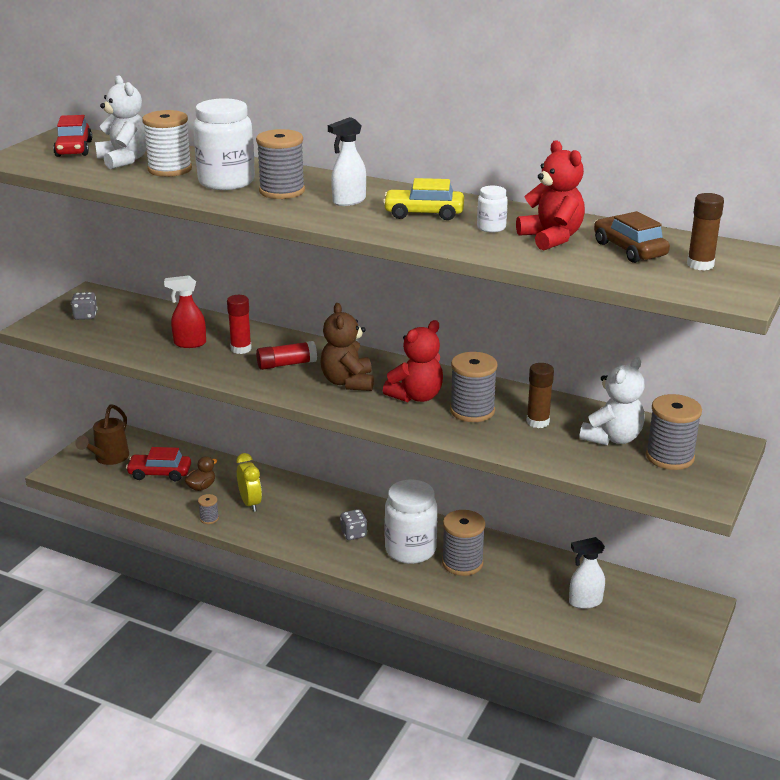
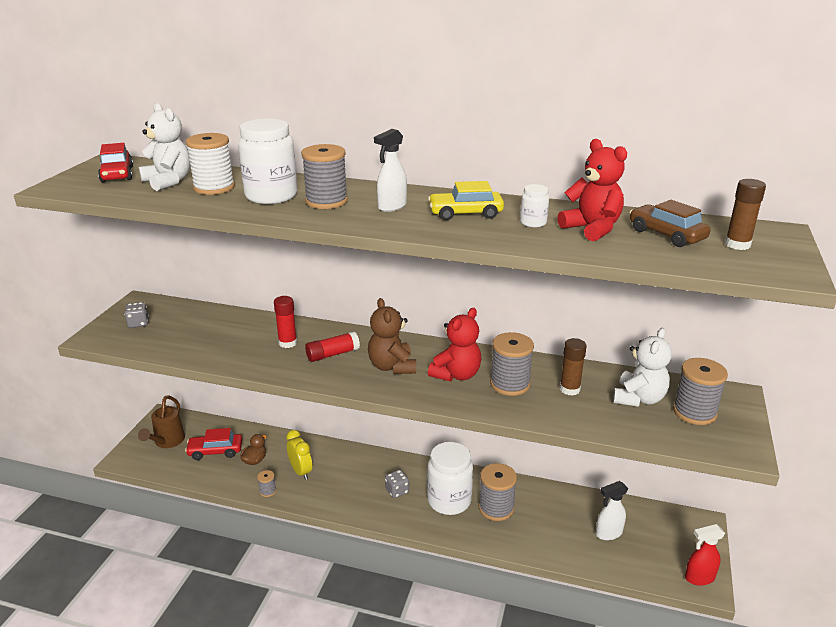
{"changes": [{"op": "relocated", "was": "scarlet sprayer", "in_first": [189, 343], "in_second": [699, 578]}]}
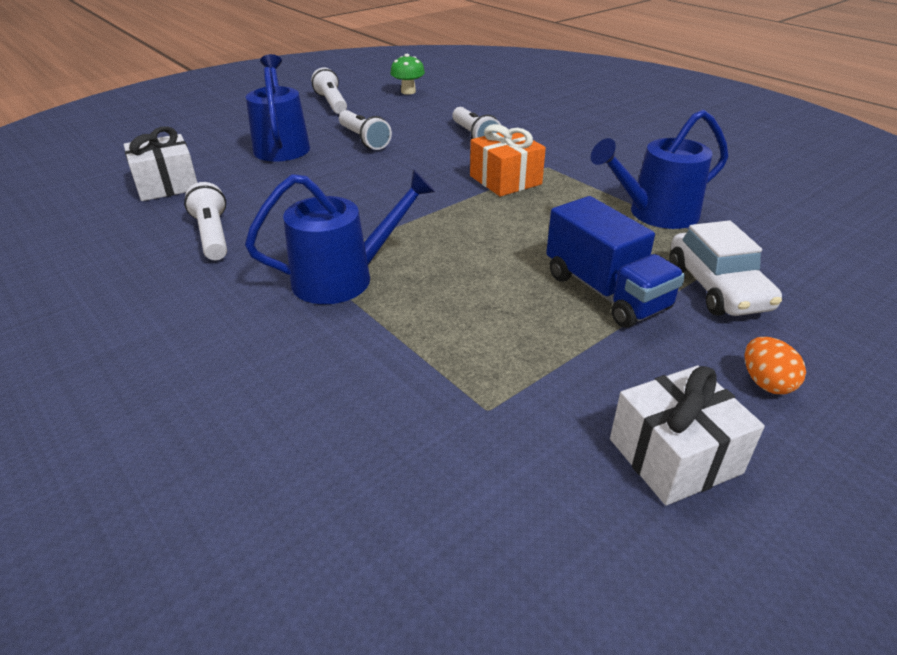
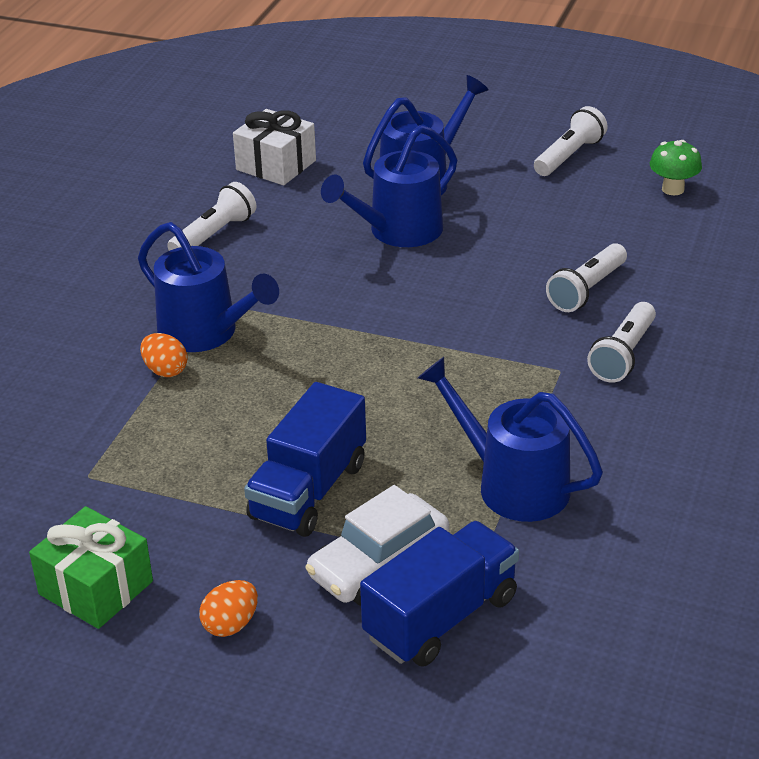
{"changes": [{"op": "relocated", "was": "white torch", "in_first": [364, 139], "in_second": [623, 355]}, {"op": "missing", "was": "orange wrapped gift", "in_first": [505, 180]}, {"op": "colour", "was": "white wrapped gift", "now": "leaf-green wrapped gift", "in_first": [674, 456], "in_second": [96, 588]}, {"op": "appeared", "now": "blue watering can", "in_second": [398, 232]}, {"op": "appeared", "now": "orange egg", "in_second": [165, 370]}, {"op": "appeared", "now": "blue truck", "in_second": [441, 618]}]}
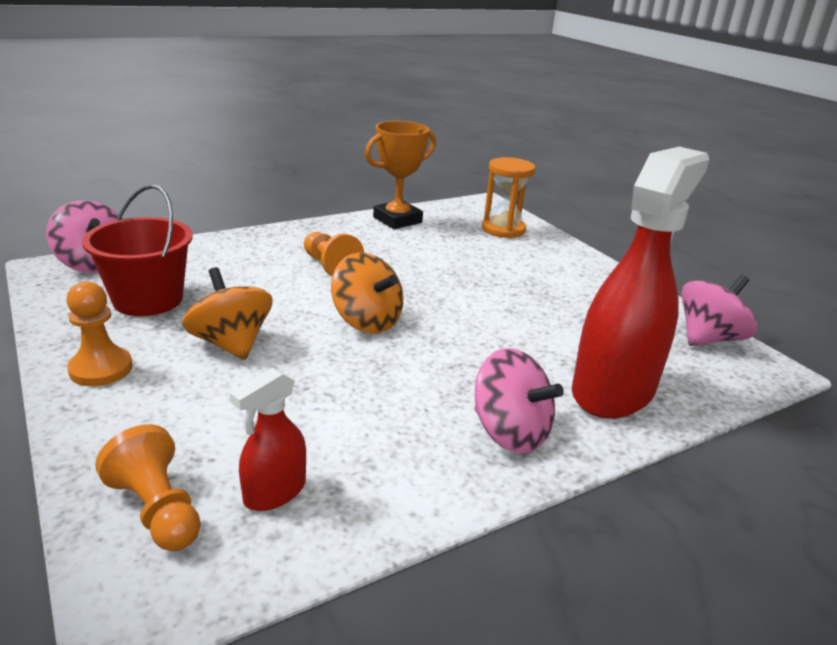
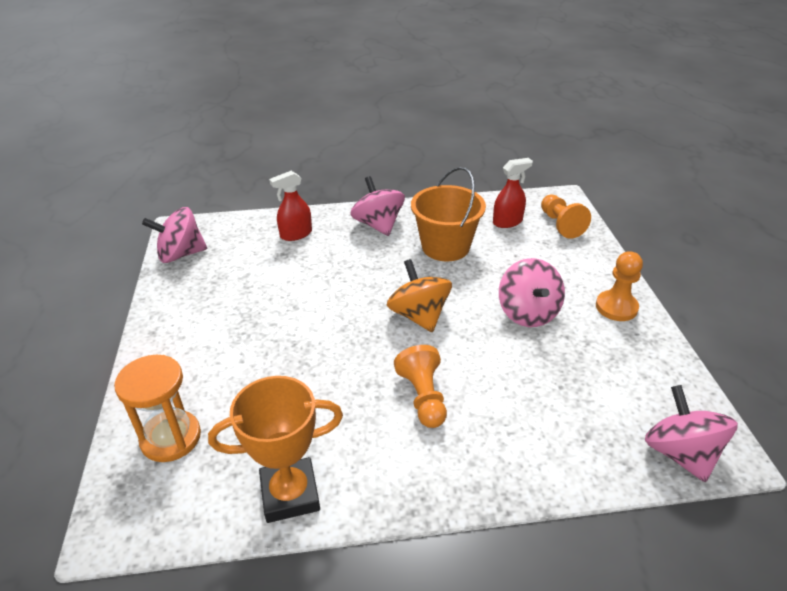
{"changes": [{"op": "size", "was": "scarlet sprayer", "in_first": [613, 390], "in_second": [296, 234], "ratio": 0.47}, {"op": "missing", "was": "scarlet sand bucket", "in_first": [148, 300]}, {"op": "colour", "was": "orange toy top", "now": "rose-pink toy top", "in_first": [231, 343], "in_second": [528, 313]}, {"op": "appeared", "now": "orange sand bucket", "in_second": [445, 247]}]}
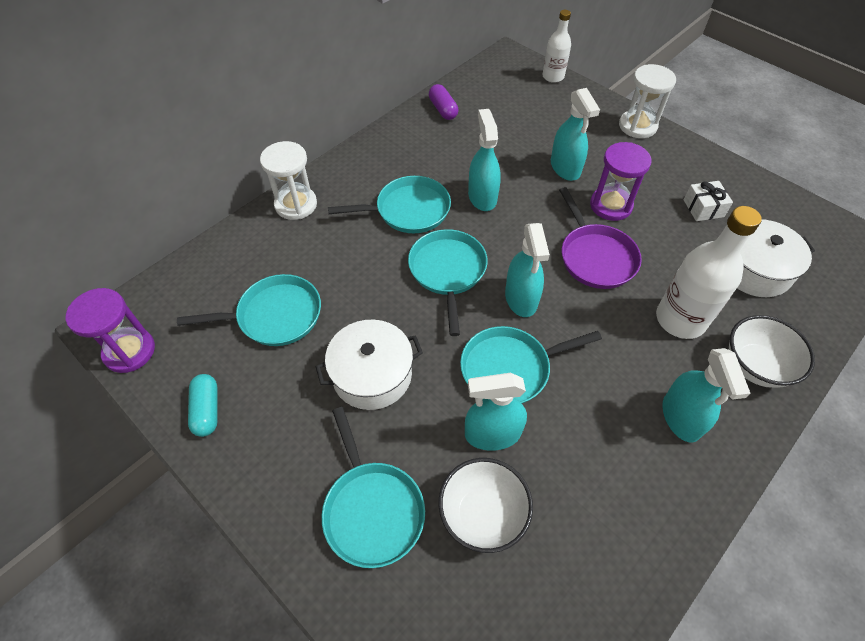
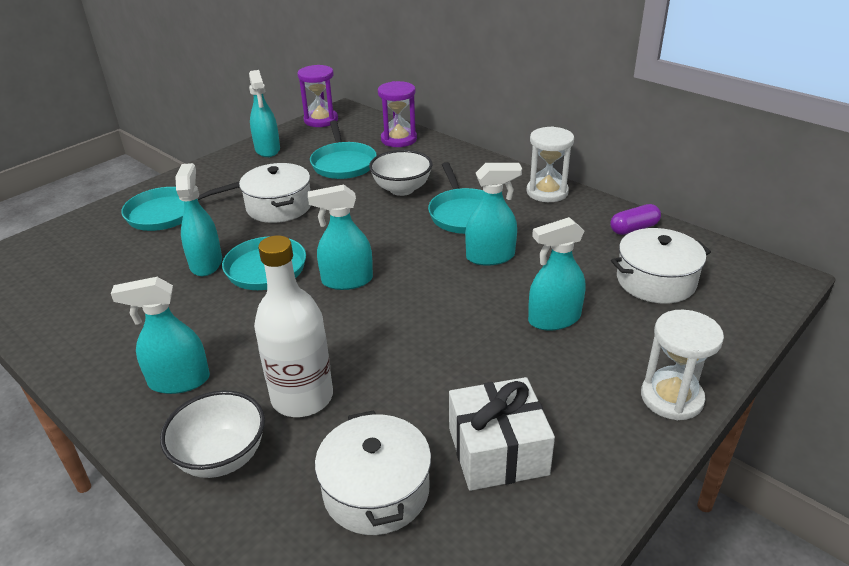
{"changes": [{"op": "missing", "was": "white flask", "in_first": [553, 76]}, {"op": "relocated", "was": "white sandglass", "in_first": [296, 204], "in_second": [547, 192]}, {"op": "relocated", "was": "violet sandglass", "in_first": [610, 205], "in_second": [399, 139]}, {"op": "size", "was": "white wrapped gift", "in_first": [703, 208], "in_second": [498, 451], "ratio": 1.74}, {"op": "missing", "was": "violet pan", "in_first": [595, 257]}, {"op": "missing", "was": "turquoise pan", "in_first": [448, 271]}, {"op": "exchanged", "was": "turquoise pill shape", "now": "turquoise sprayer", "in_first": [207, 410], "in_second": [267, 149]}, {"op": "relocated", "was": "white serving bowl", "in_first": [482, 514], "in_second": [402, 189]}, {"op": "appeared", "now": "white stockpot", "in_second": [655, 281]}]}
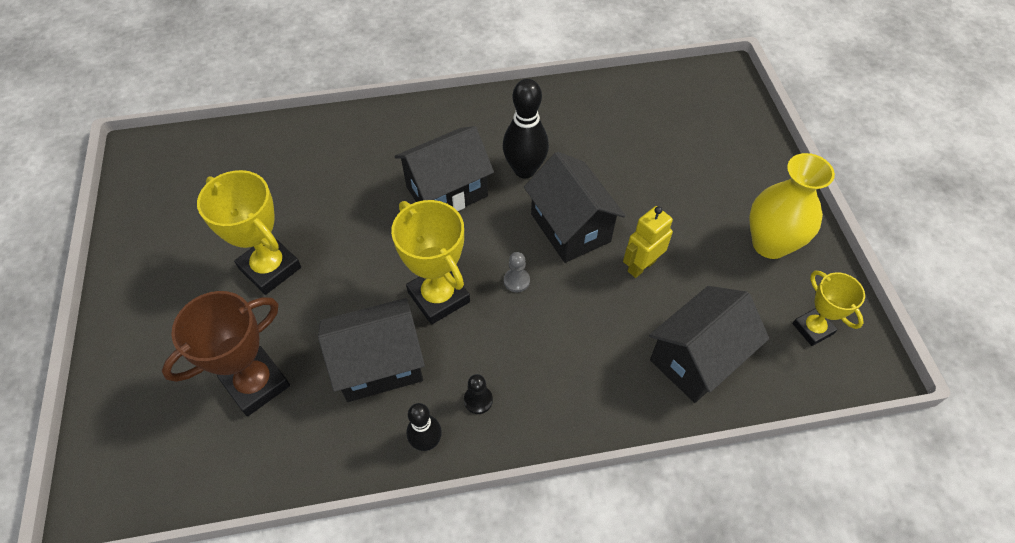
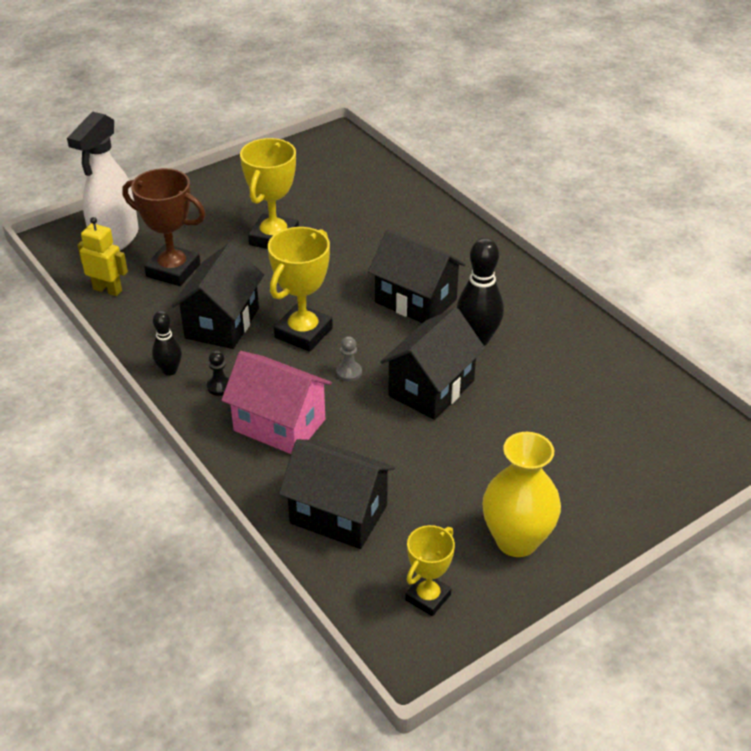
{"changes": [{"op": "relocated", "was": "yellow robot", "in_first": [641, 266], "in_second": [107, 290]}, {"op": "spun", "was": "ebony toy house", "in_first": [379, 365], "in_second": [222, 323], "clockwise": 60}, {"op": "appeared", "now": "white sprayer", "in_second": [115, 239]}, {"op": "appeared", "now": "rose-pink toy house", "in_second": [279, 425]}]}
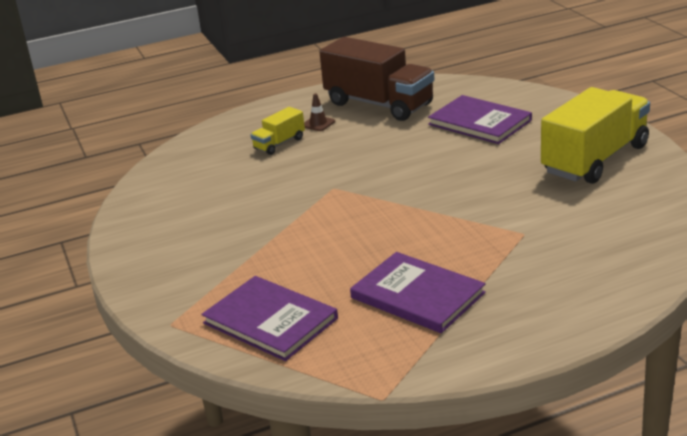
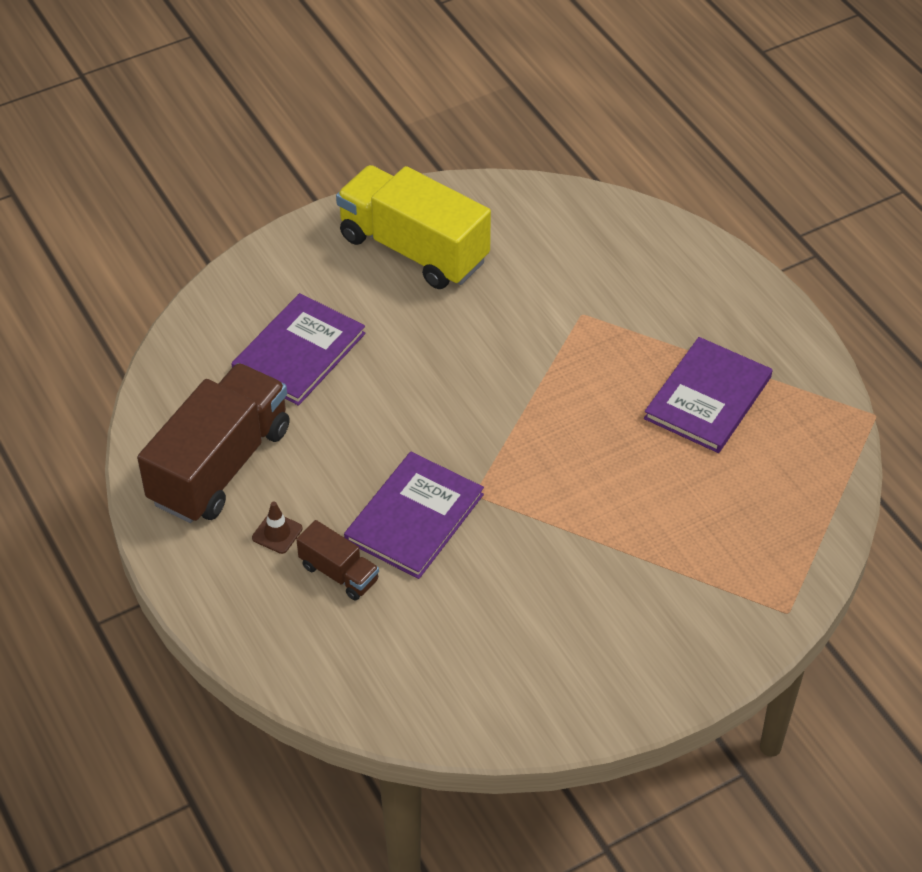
{"changes": [{"op": "colour", "was": "yellow truck", "now": "dark brown truck", "in_first": [279, 143], "in_second": [339, 573]}, {"op": "relocated", "was": "violet book", "in_first": [270, 321], "in_second": [414, 518]}]}
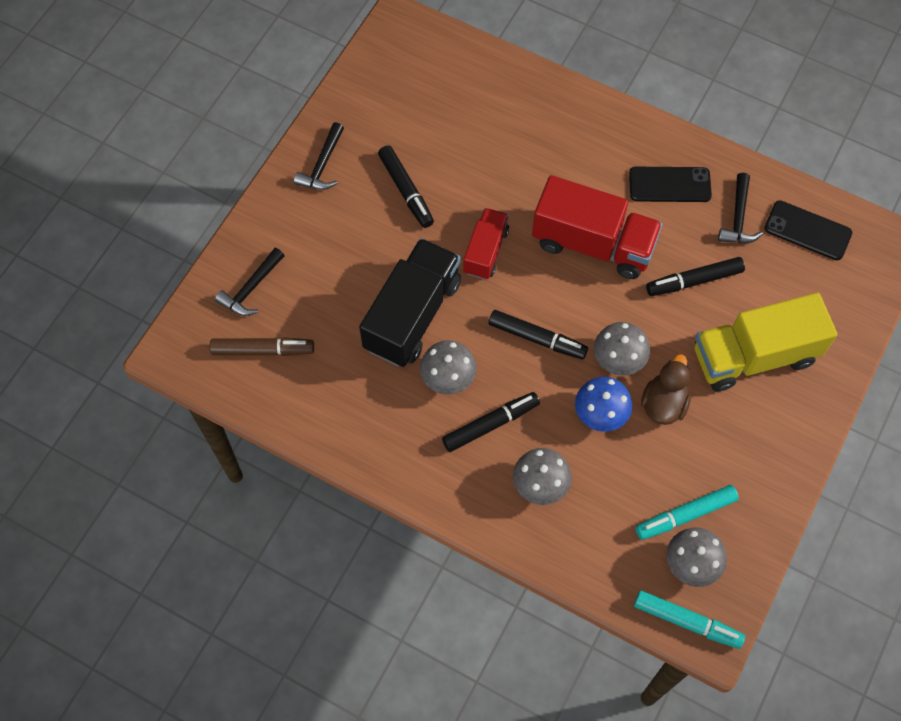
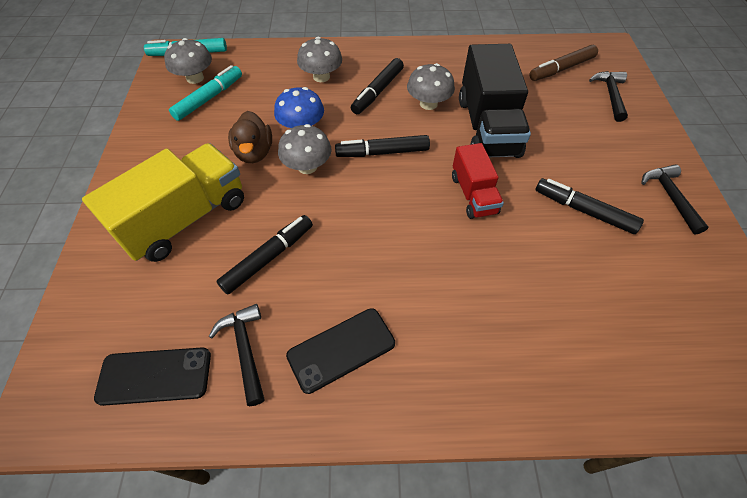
{"changes": [{"op": "missing", "was": "scarlet truck", "in_first": [593, 243]}]}
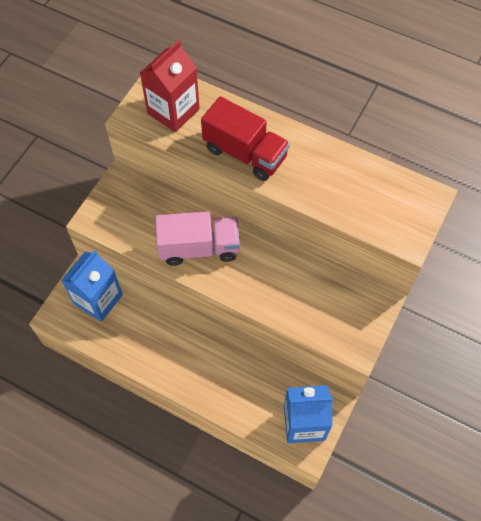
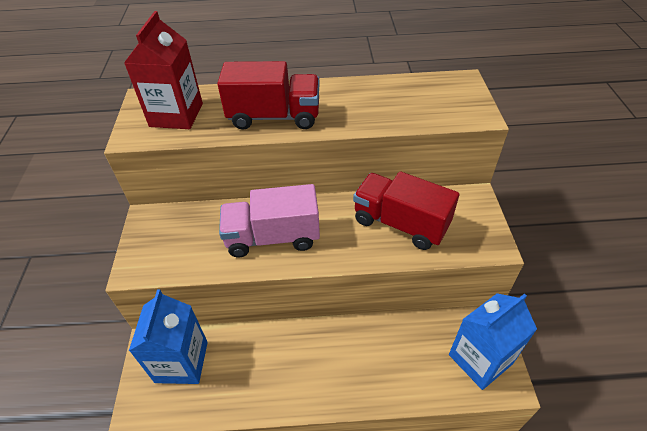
{"changes": [{"op": "spun", "was": "rose-pink truck", "in_first": [199, 247], "in_second": [272, 237], "clockwise": -150}, {"op": "appeared", "now": "scarlet truck", "in_second": [400, 223]}]}
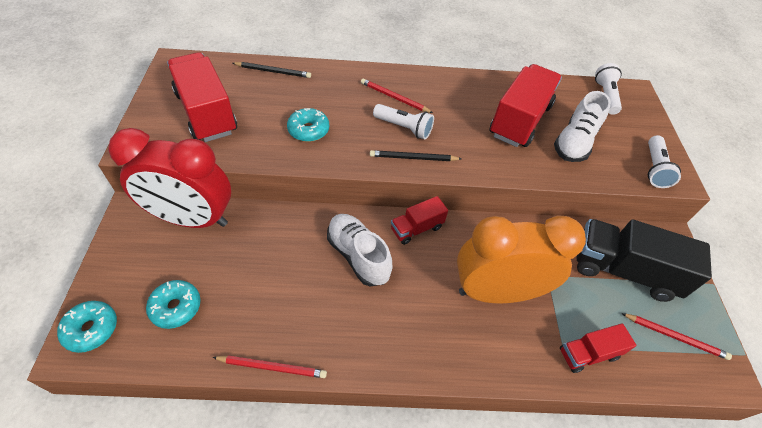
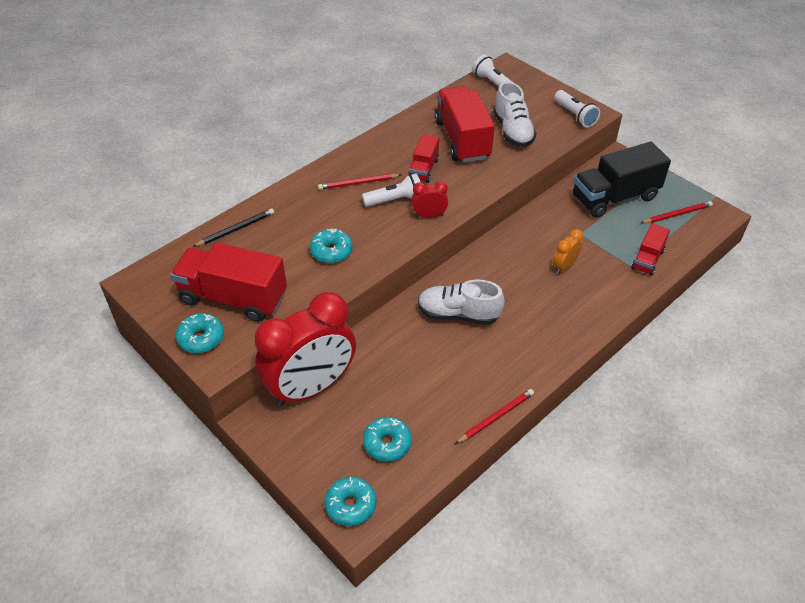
{"changes": [{"op": "exchanged", "was": "ebony wooden pencil", "now": "scarlet bedside clock", "in_first": [413, 158], "in_second": [429, 216]}, {"op": "relocated", "was": "scarlet truck", "in_first": [416, 228], "in_second": [423, 169]}, {"op": "size", "was": "orange bedside clock", "in_first": [496, 292], "in_second": [564, 266], "ratio": 0.41}, {"op": "appeared", "now": "turquoise glazed donut", "in_second": [201, 338]}]}
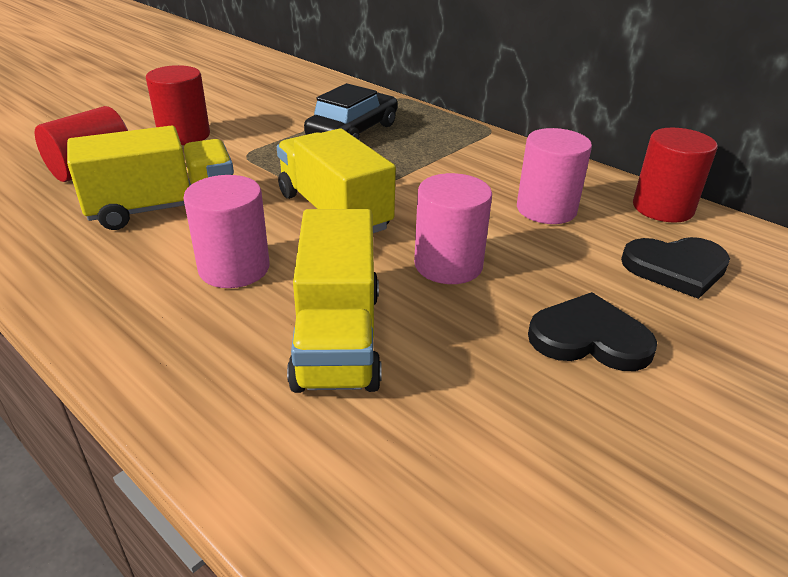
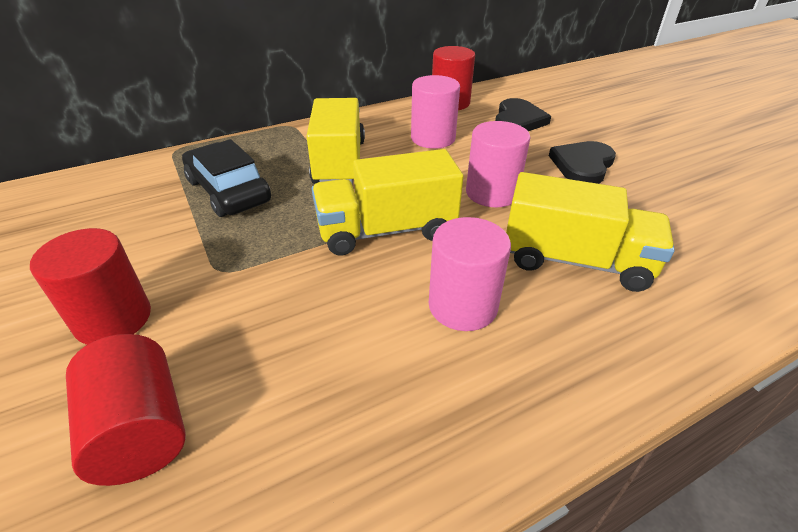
{"changes": [{"op": "relocated", "was": "yellow truck", "in_first": [163, 208], "in_second": [339, 162]}]}
